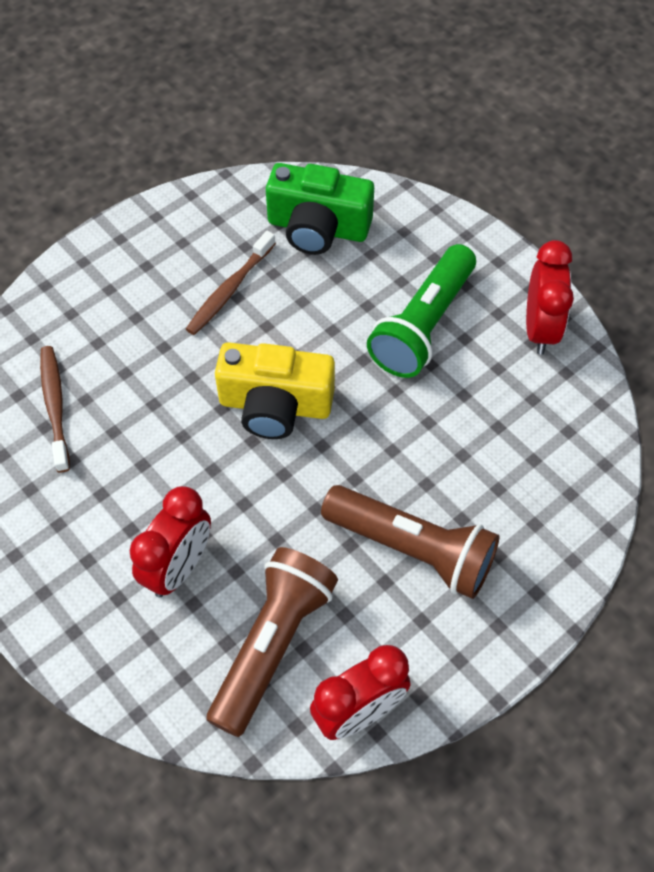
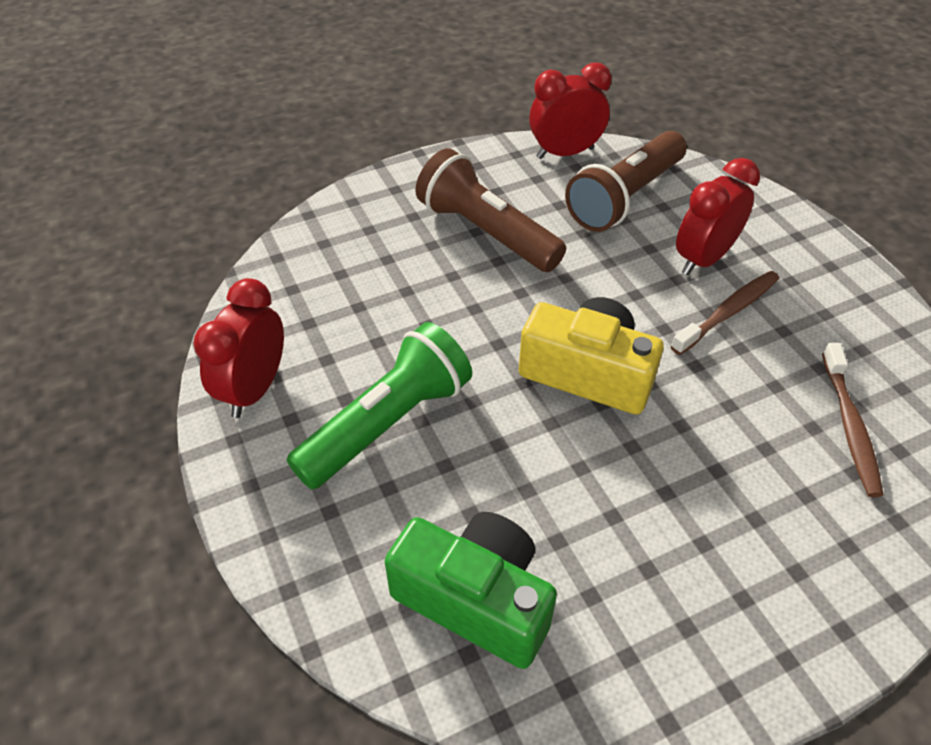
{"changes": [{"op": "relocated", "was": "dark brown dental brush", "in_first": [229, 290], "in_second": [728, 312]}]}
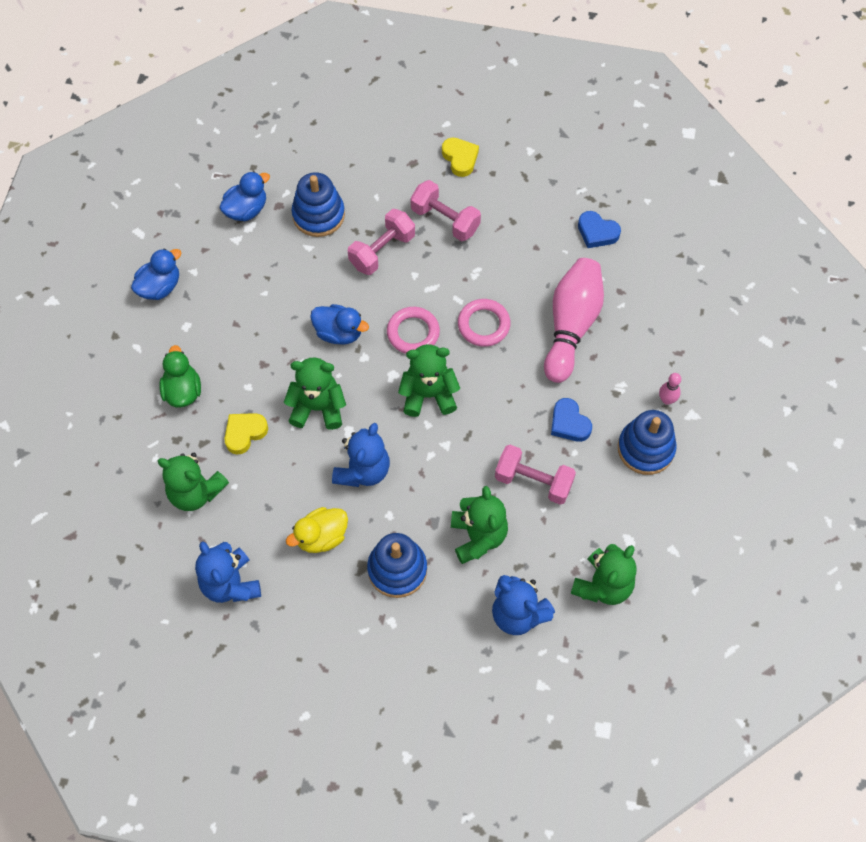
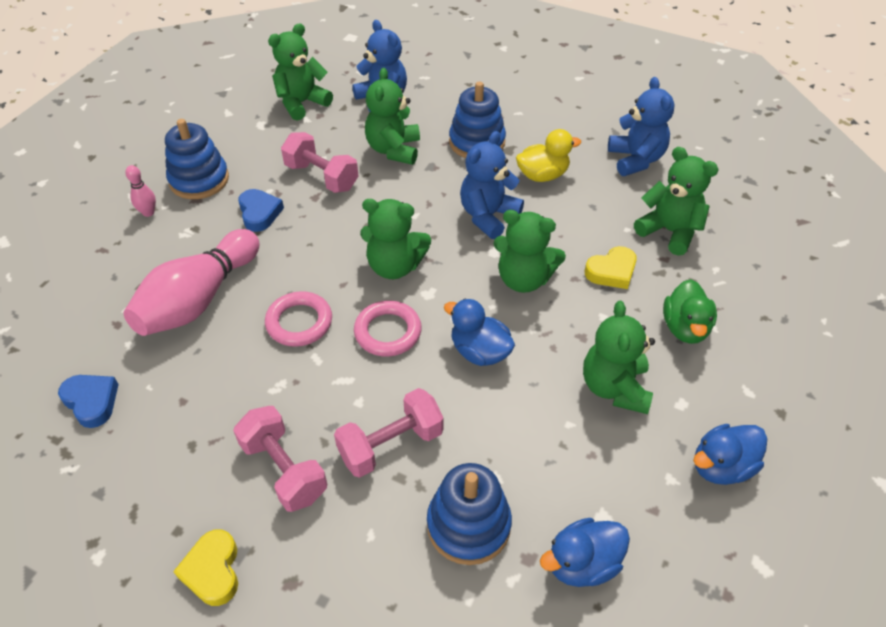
{"changes": [{"op": "appeared", "now": "leaf-green stuffed bear", "in_second": [614, 387]}]}
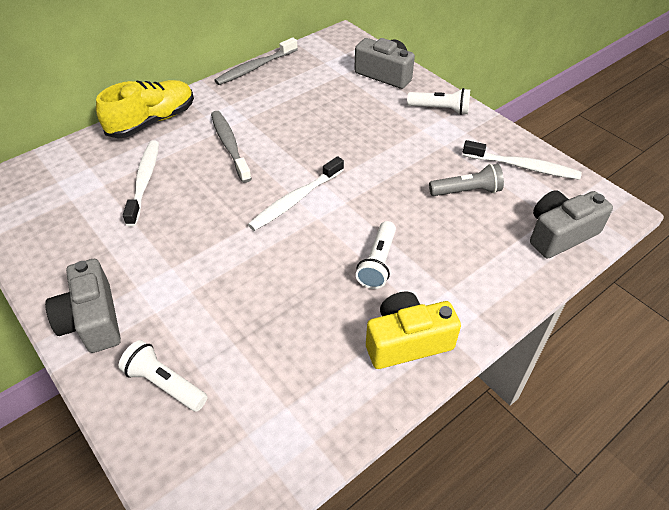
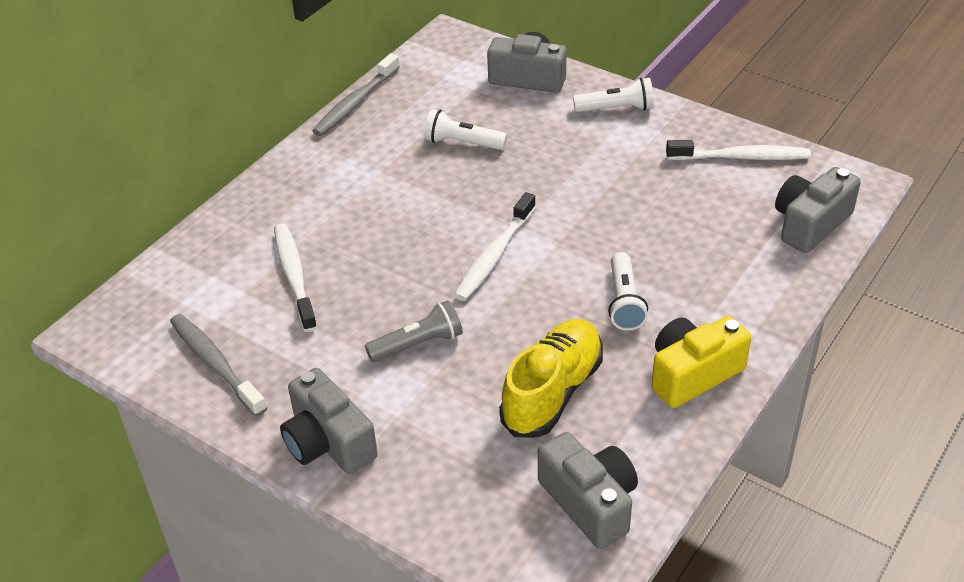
{"changes": [{"op": "relocated", "was": "yellow lace-up shoe", "in_first": [152, 121], "in_second": [553, 392]}, {"op": "relocated", "was": "ash-grey dental brush", "in_first": [229, 145], "in_second": [215, 364]}, {"op": "relocated", "was": "ash-grey torch", "in_first": [467, 191], "in_second": [418, 344]}, {"op": "relocated", "was": "white torch", "in_first": [165, 383], "in_second": [462, 143]}, {"op": "appeared", "now": "ash-grey camera", "in_second": [590, 502]}]}
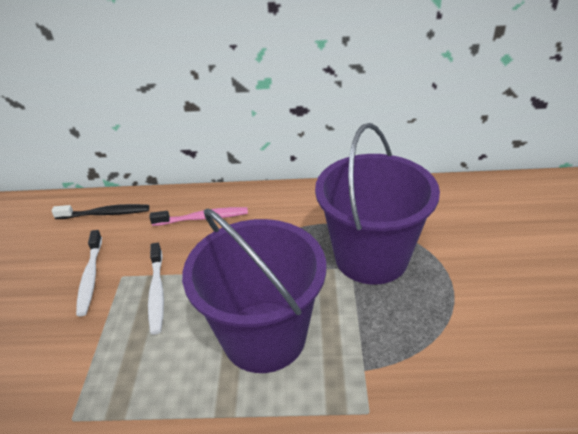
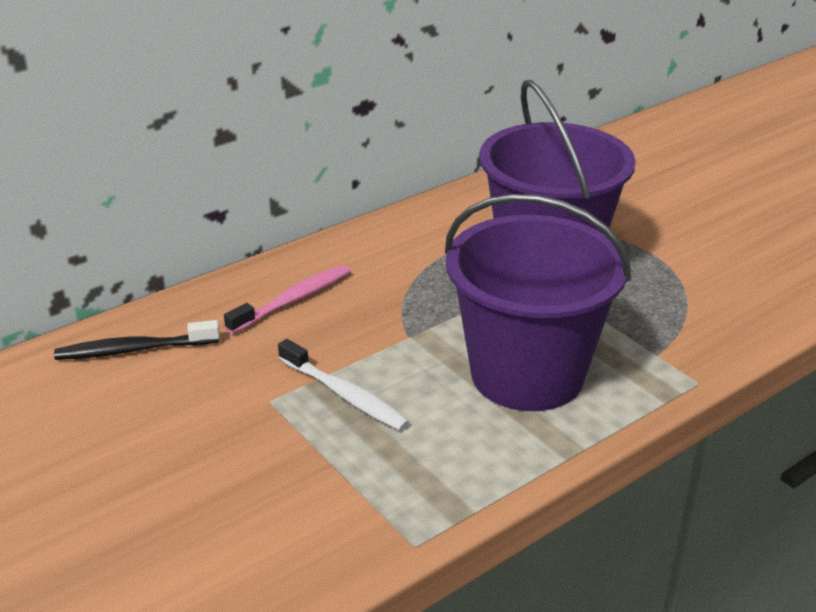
{"changes": [{"op": "spun", "was": "ebony dental brush", "in_first": [105, 214], "in_second": [134, 349], "clockwise": -150}, {"op": "missing", "was": "white dental brush", "in_first": [90, 277]}]}
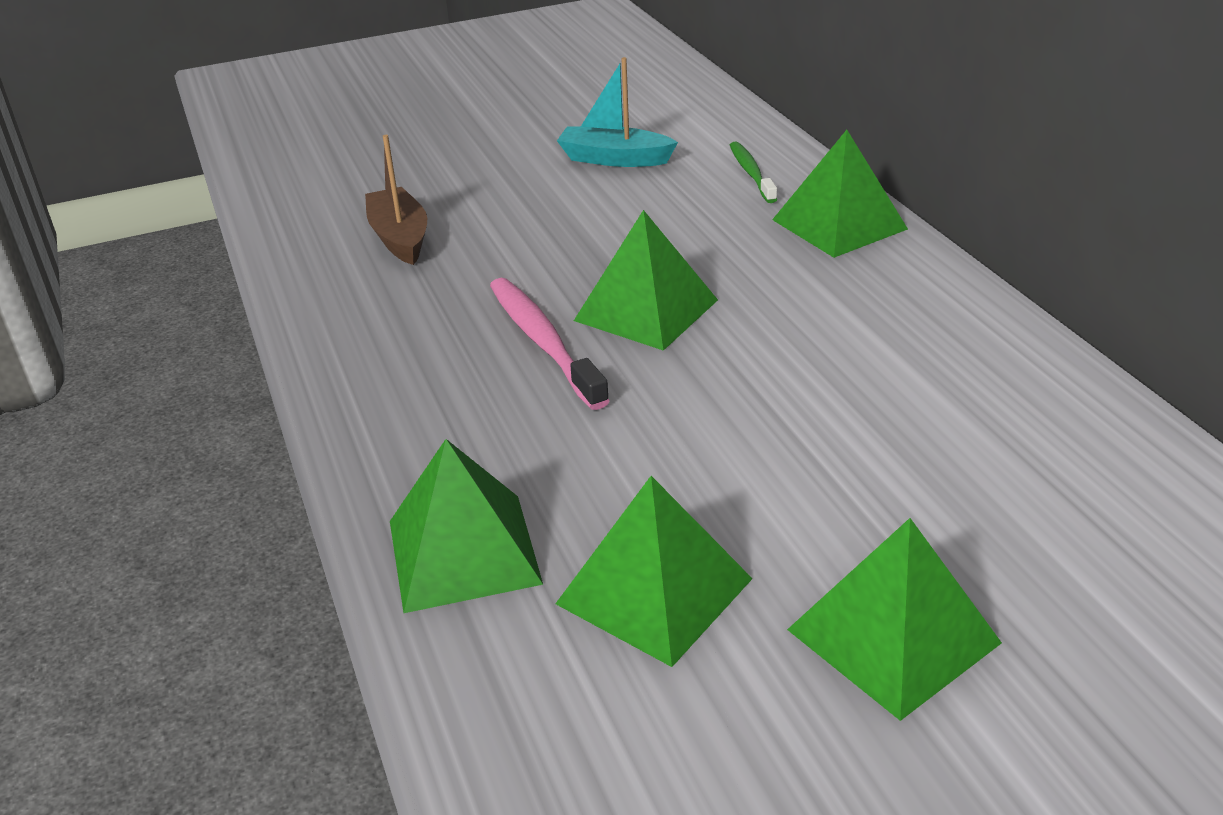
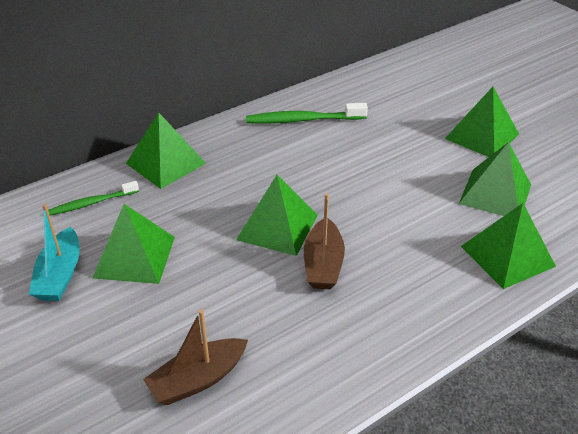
{"changes": [{"op": "exchanged", "was": "rose-pink dental brush", "now": "dark brown toy boat", "in_first": [543, 342], "in_second": [323, 264]}, {"op": "appeared", "now": "leaf-green dental brush", "in_second": [303, 120]}, {"op": "appeared", "now": "leaf-green pyramid shape", "in_second": [134, 257]}]}
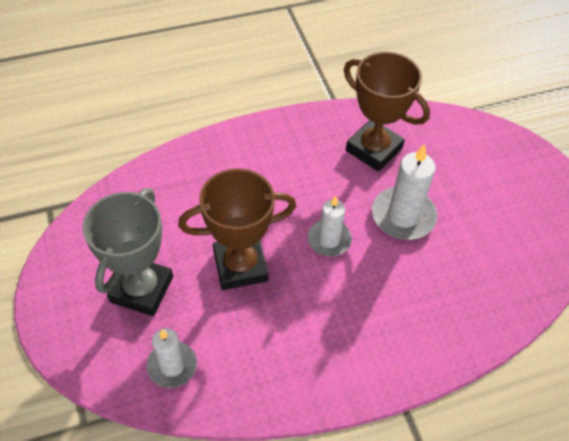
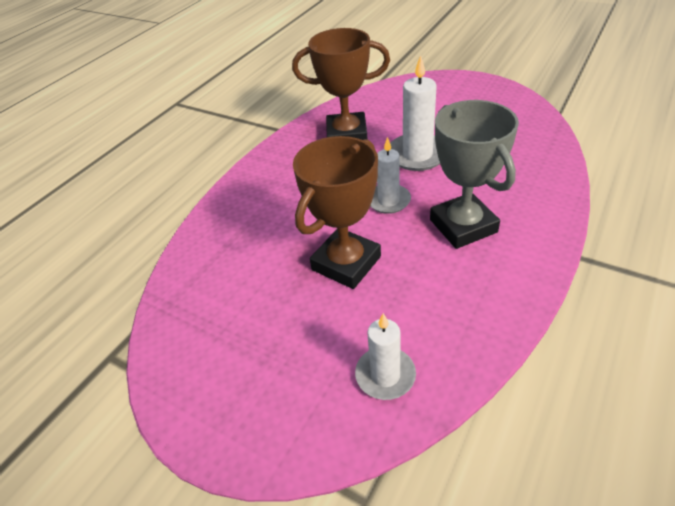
{"changes": [{"op": "relocated", "was": "ash-grey prize cup", "in_first": [142, 289], "in_second": [463, 226]}]}
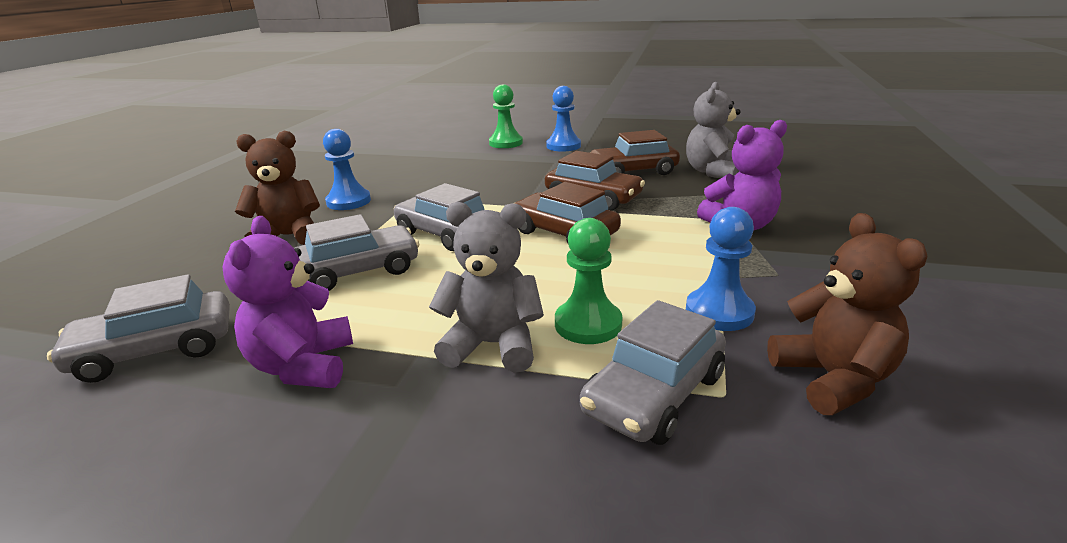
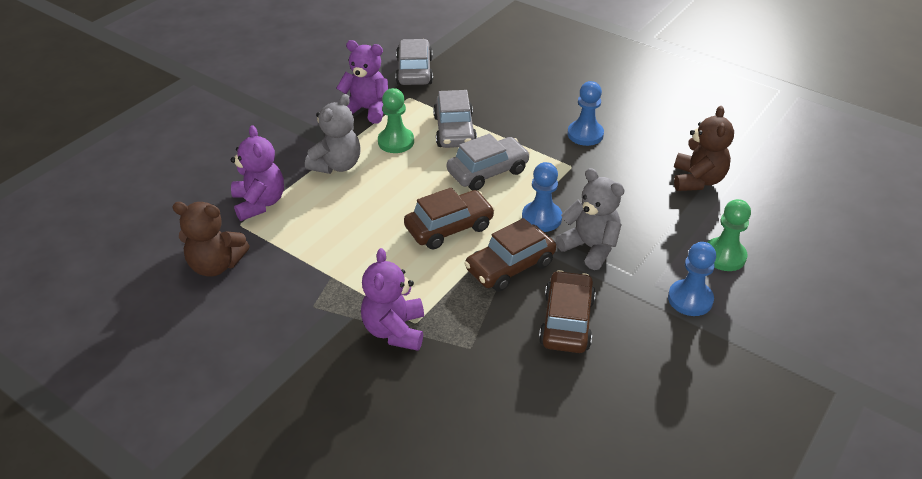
{"changes": [{"op": "relocated", "was": "ash-grey stuffed bear", "in_first": [712, 172], "in_second": [590, 247]}, {"op": "relocated", "was": "dark brown stuffed bear", "in_first": [288, 236], "in_second": [697, 180]}, {"op": "relocated", "was": "blue game pawn", "in_first": [719, 312], "in_second": [541, 218]}, {"op": "relocated", "was": "leaf-green game pawn", "in_first": [588, 324], "in_second": [396, 142]}, {"op": "exchanged", "was": "ash-grey car", "now": "violet stuffed bear", "in_first": [654, 394], "in_second": [259, 203]}]}
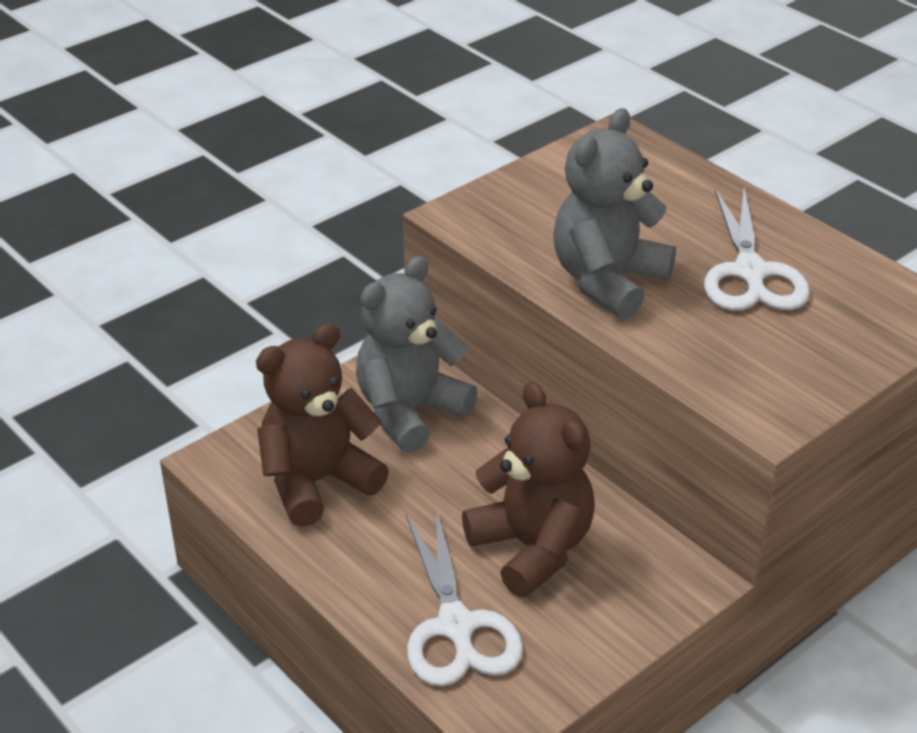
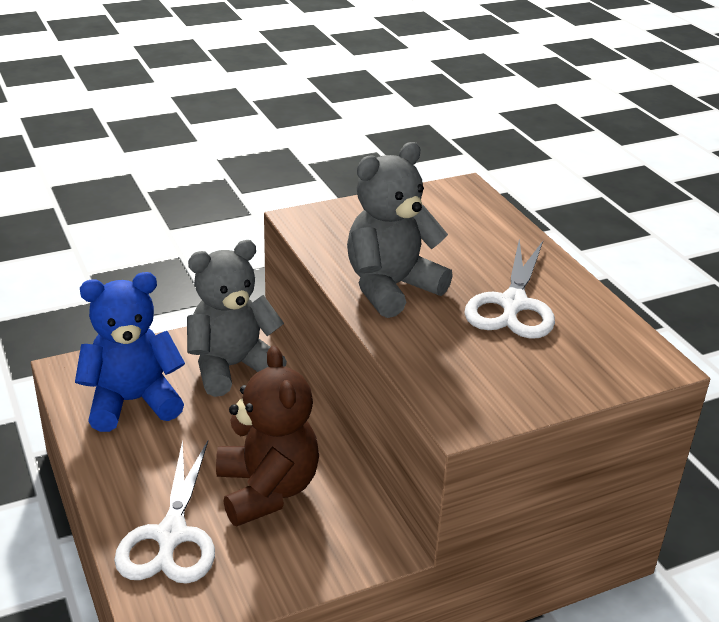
{"changes": [{"op": "colour", "was": "dark brown stuffed bear", "now": "blue stuffed bear", "in_first": [317, 481], "in_second": [132, 402]}]}
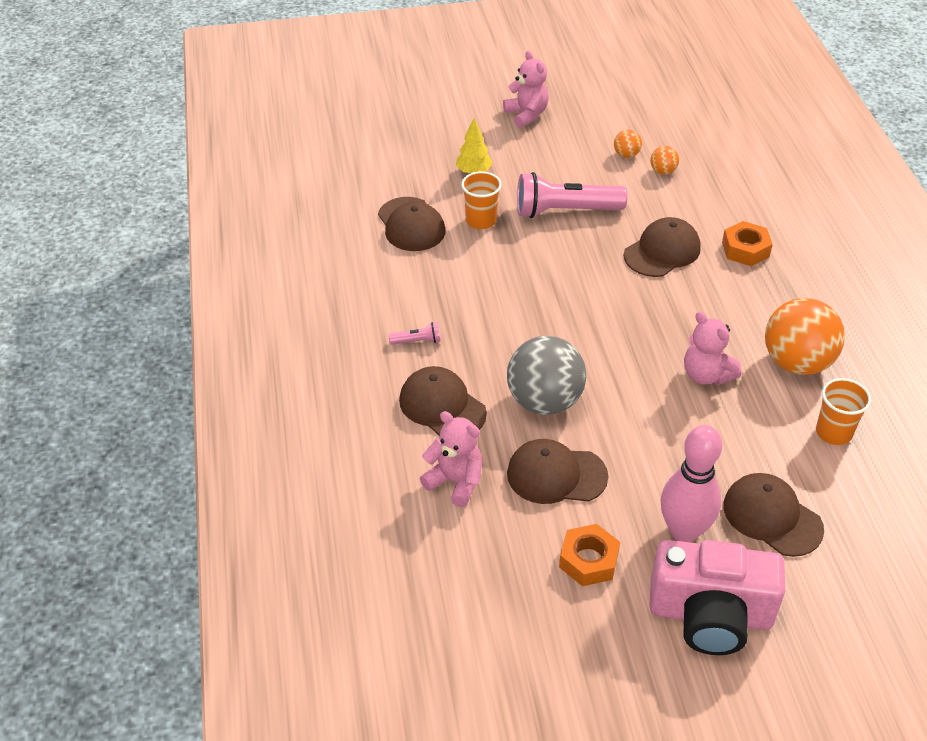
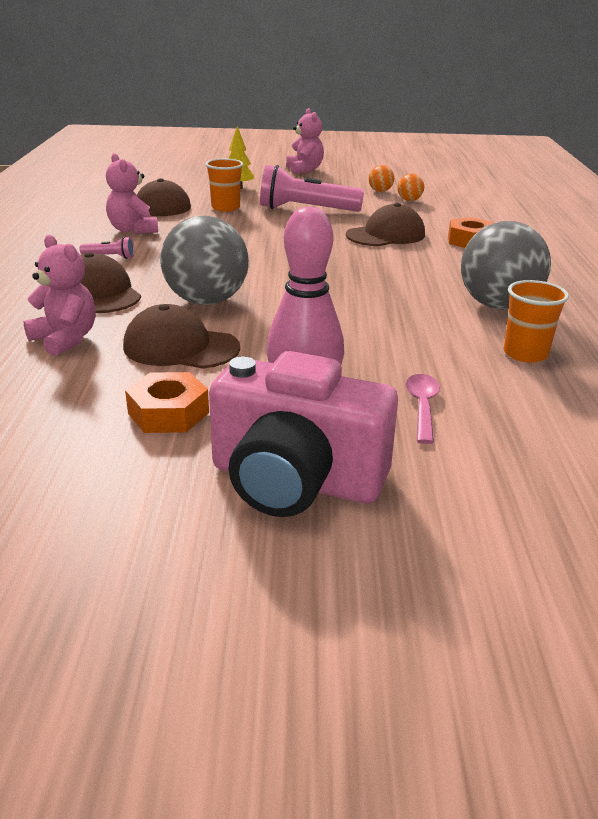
{"changes": [{"op": "colour", "was": "orange ball", "now": "ash-grey ball", "in_first": [796, 362], "in_second": [498, 305]}, {"op": "relocated", "was": "rose-pink stuffed bear", "in_first": [706, 375], "in_second": [133, 230]}, {"op": "exchanged", "was": "dark brown baseball cap", "now": "rose-pink spoon", "in_first": [772, 517], "in_second": [422, 407]}]}
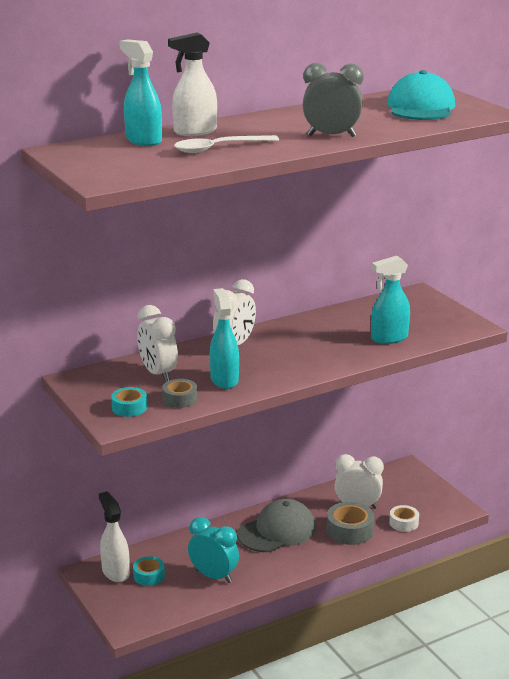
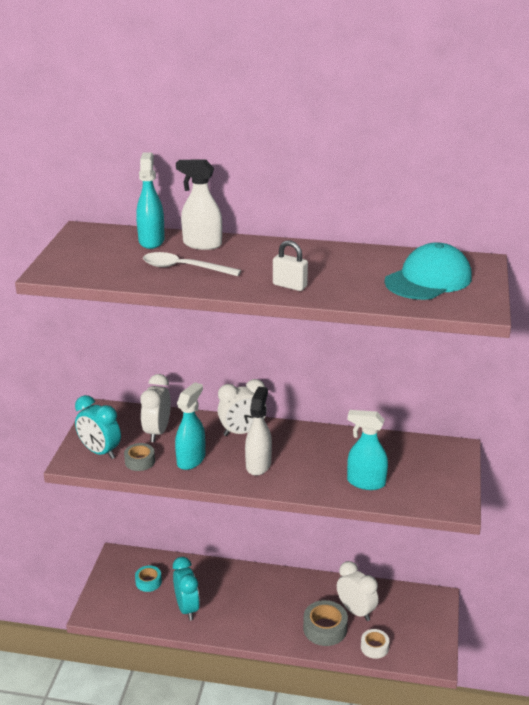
{"changes": [{"op": "exchanged", "was": "ash-grey bedside clock", "now": "white padlock", "in_first": [331, 136], "in_second": [290, 286]}, {"op": "exchanged", "was": "turquoise sticky tape", "now": "turquoise bedside clock", "in_first": [129, 407], "in_second": [100, 452]}, {"op": "relocated", "was": "white sprayer", "in_first": [115, 572], "in_second": [258, 465]}, {"op": "missing", "was": "ash-grey baseball cap", "in_first": [277, 531]}]}
